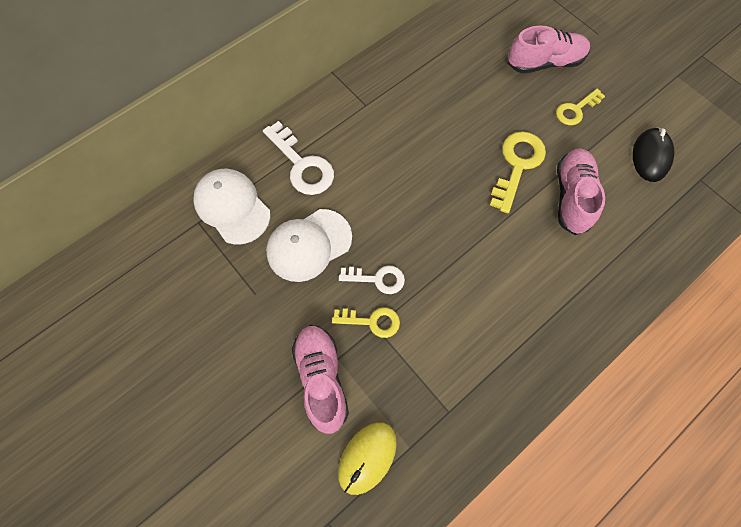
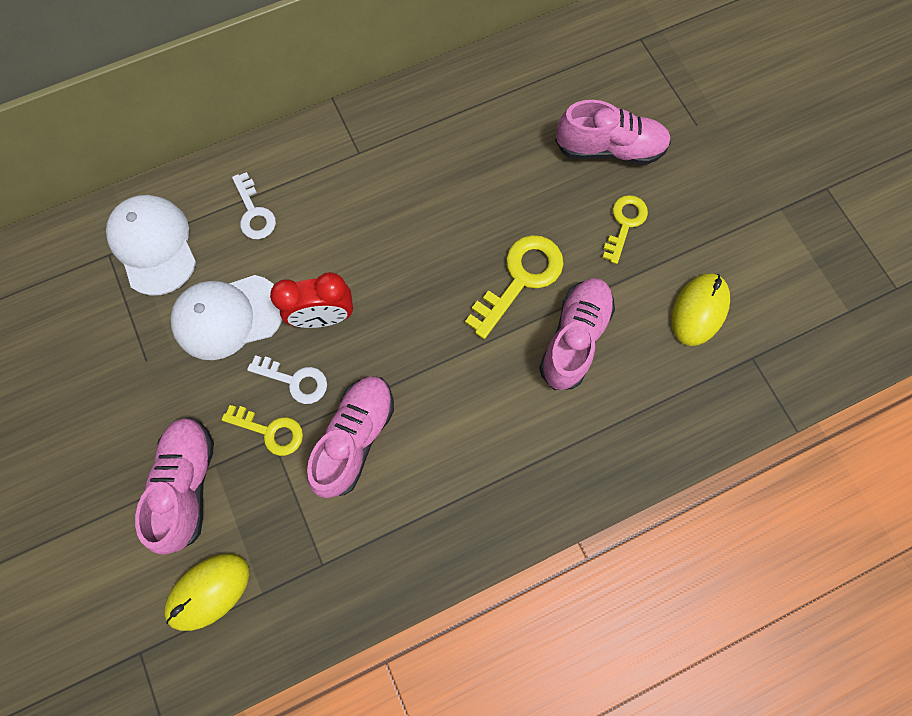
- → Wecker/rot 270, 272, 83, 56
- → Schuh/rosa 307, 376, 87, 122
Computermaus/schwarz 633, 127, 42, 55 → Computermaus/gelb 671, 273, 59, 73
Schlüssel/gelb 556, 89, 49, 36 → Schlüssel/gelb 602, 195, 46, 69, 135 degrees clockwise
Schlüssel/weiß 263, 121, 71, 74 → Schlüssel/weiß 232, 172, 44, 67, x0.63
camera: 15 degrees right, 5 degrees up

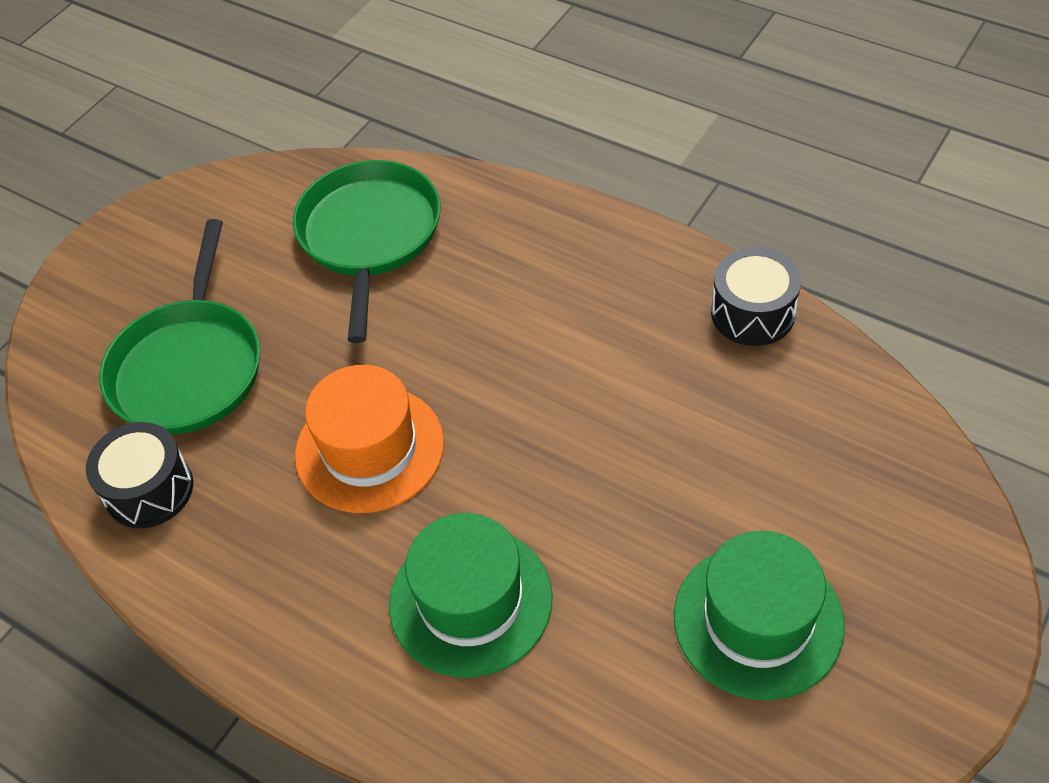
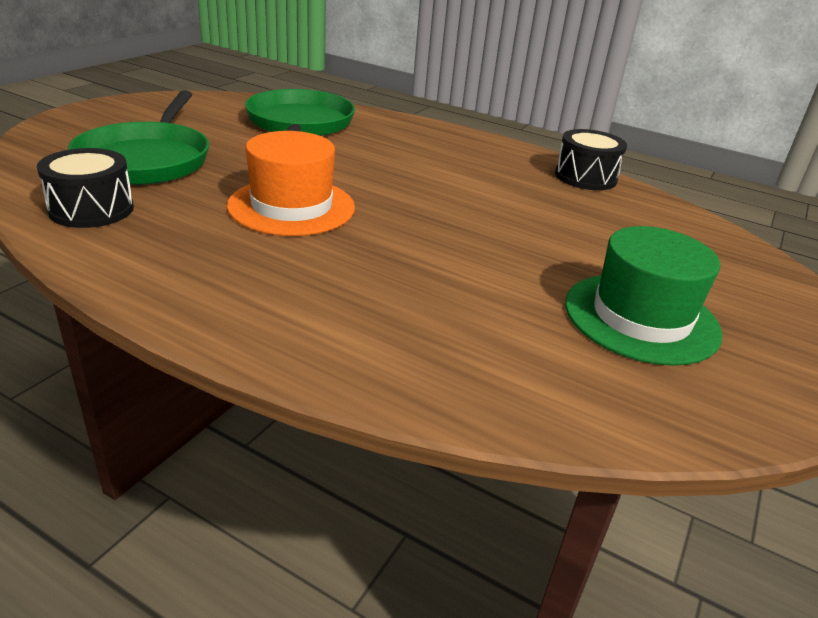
Hut/grün 389, 513, 164, 165 → -
camera: 10 degrees left, 20 degrees down

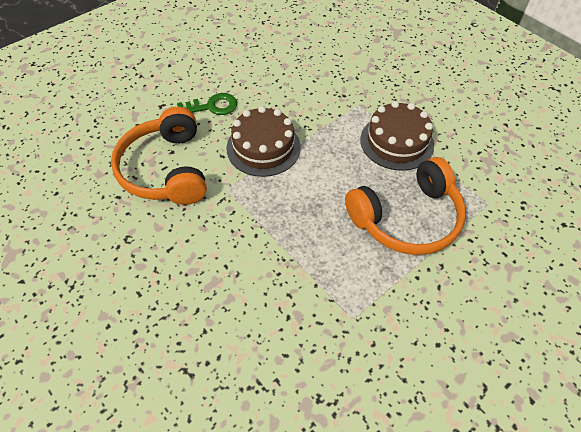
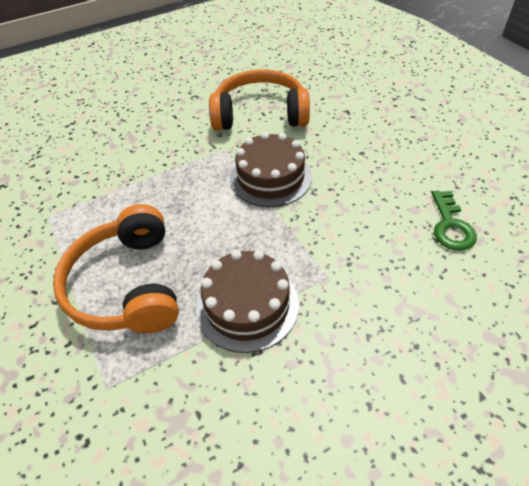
Schlüssel/grün 177, 93, 60, 22 → Schlüssel/grün 432, 191, 45, 60, relocated
camera: 105 degrees right, 5 degrees down

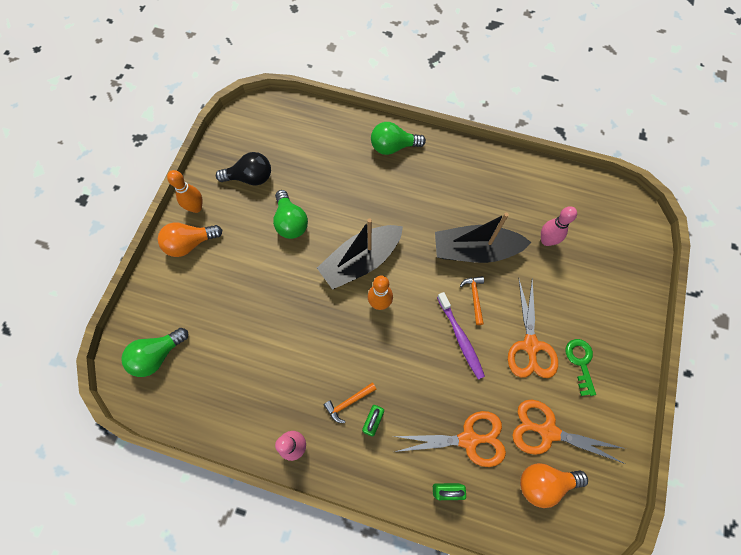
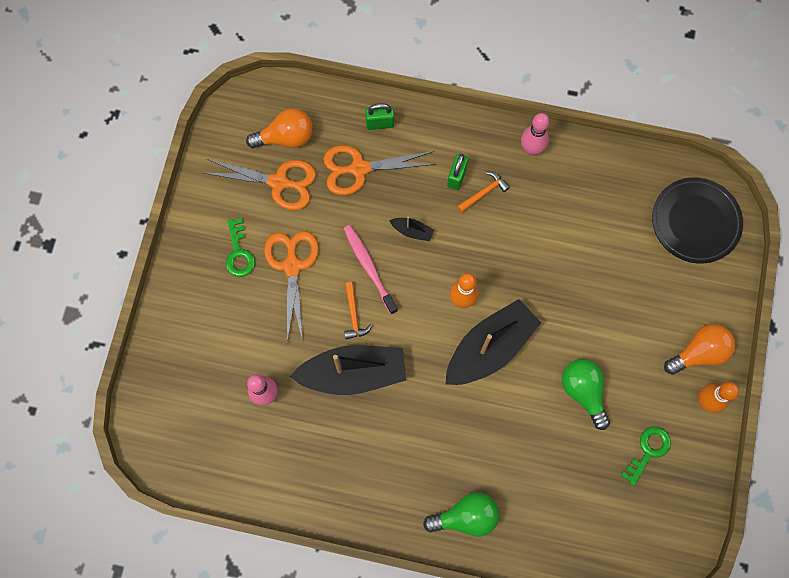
- → Boot/schwarz 389, 217, 45, 25
Glühbirne/grün 121, 328, 67, 49 → Teller/schwarz 652, 177, 91, 87
Glühbirne/schwarz 216, 152, 55, 33 → Schlüssel/grün 621, 426, 50, 60
Zahnbürste/lila 437, 292, 48, 88 → Zahnbürste/rosa 344, 225, 54, 89
camera: 175 degrees right, 5 degrees up

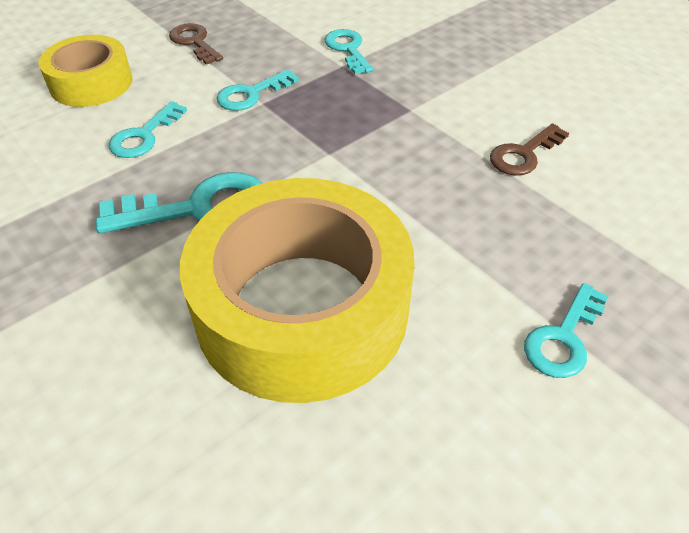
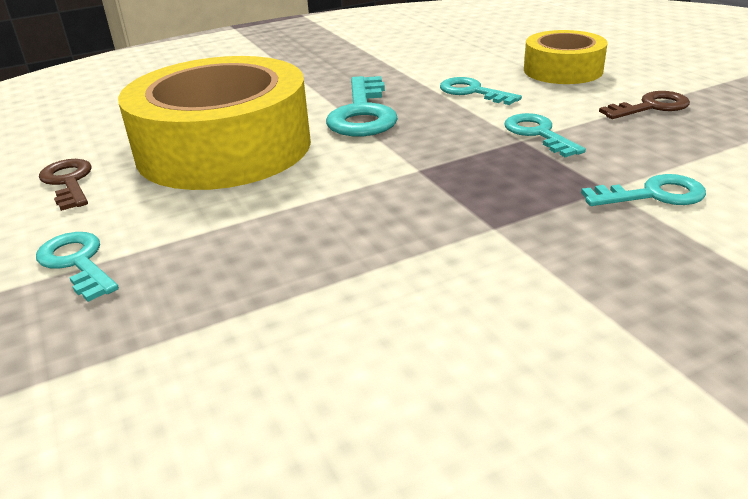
Schlüssel/braun 490, 123, 79, 53 → Schlüssel/braun 39, 159, 53, 52, relocated
camera: 105 degrees right, 15 degrees down

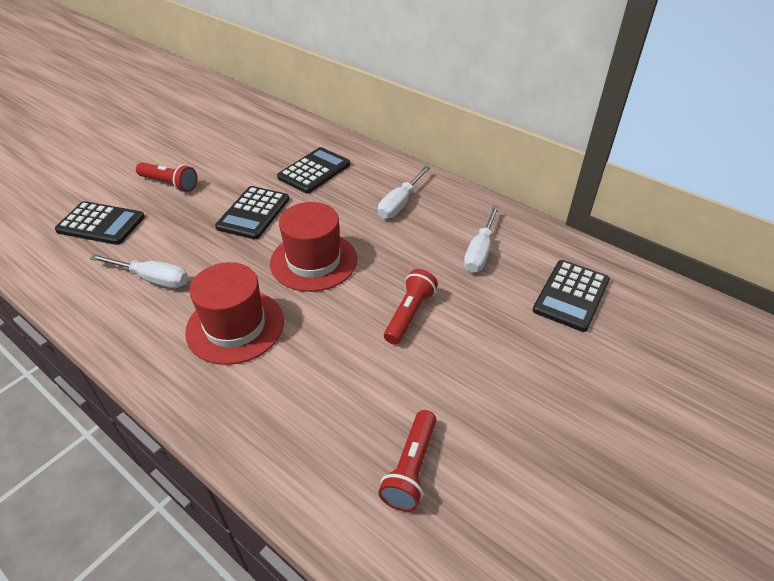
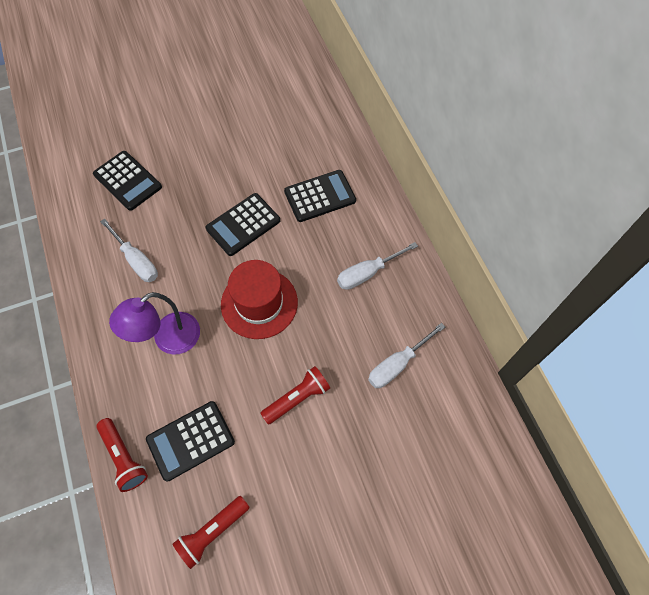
Taschenlampe/rot 136, 162, 61, 30 → Taschenlampe/rot 97, 418, 51, 74, relocated
Taschenrechner/schwarz 533, 260, 77, 72 → Taschenrechner/schwarz 146, 401, 89, 81, relocated
Hut/rot 185, 262, 99, 103 → Lampe/lila 109, 292, 91, 63
camera: 30 degrees right, 20 degrees up

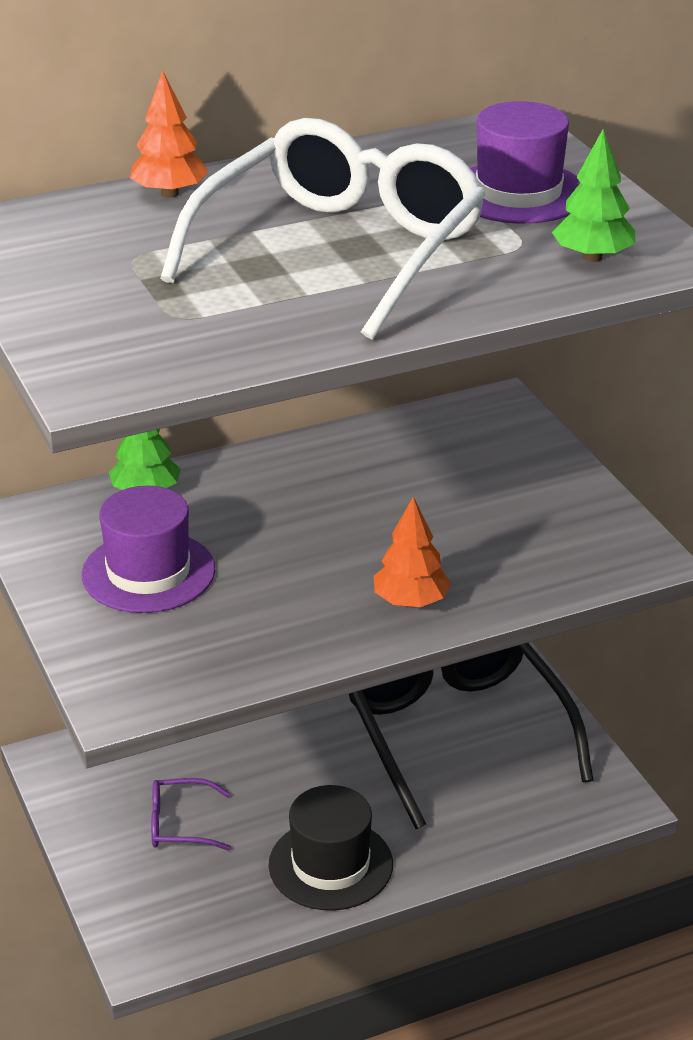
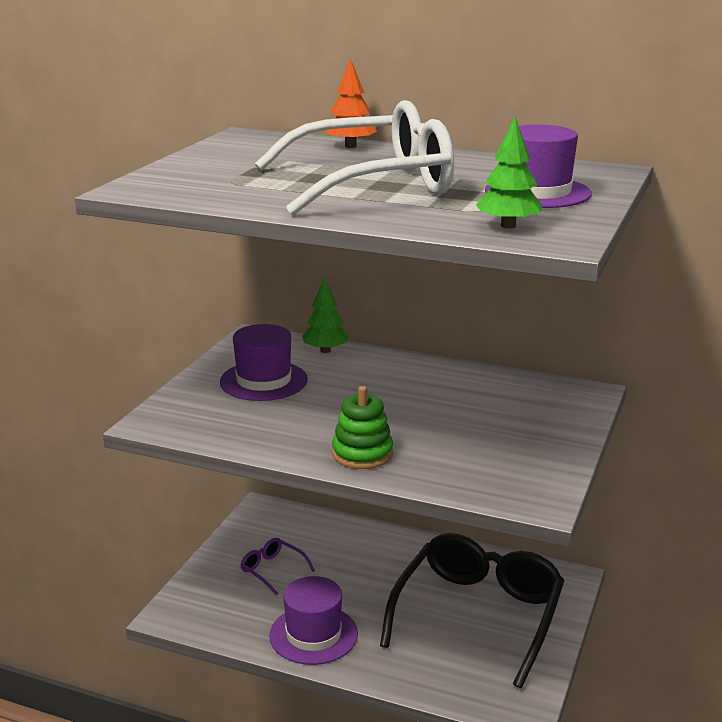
Baum/orange 374, 496, 77, 111 → Stapelspielzeug/grün 332, 386, 61, 83
Hut/schwarz 269, 785, 124, 125 → Hut/lila 269, 576, 89, 89
camera: 45 degrees right, 10 degrees down

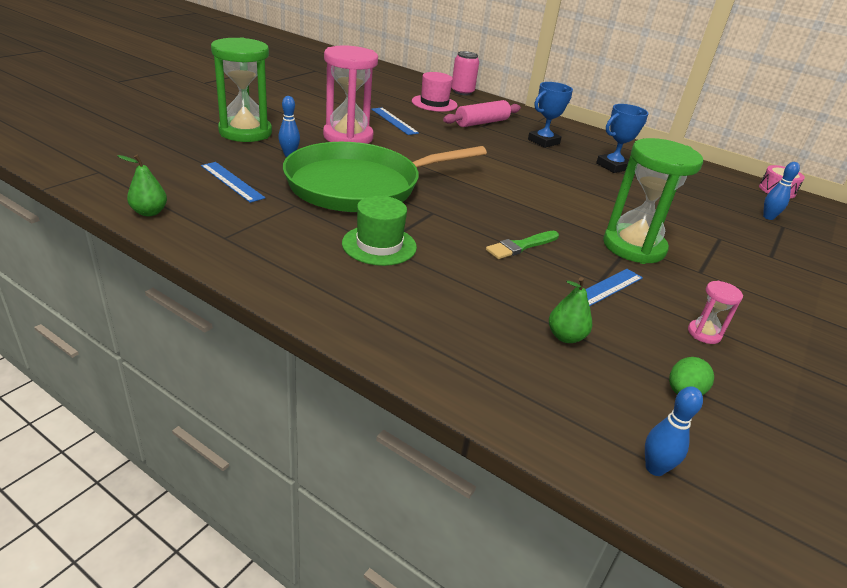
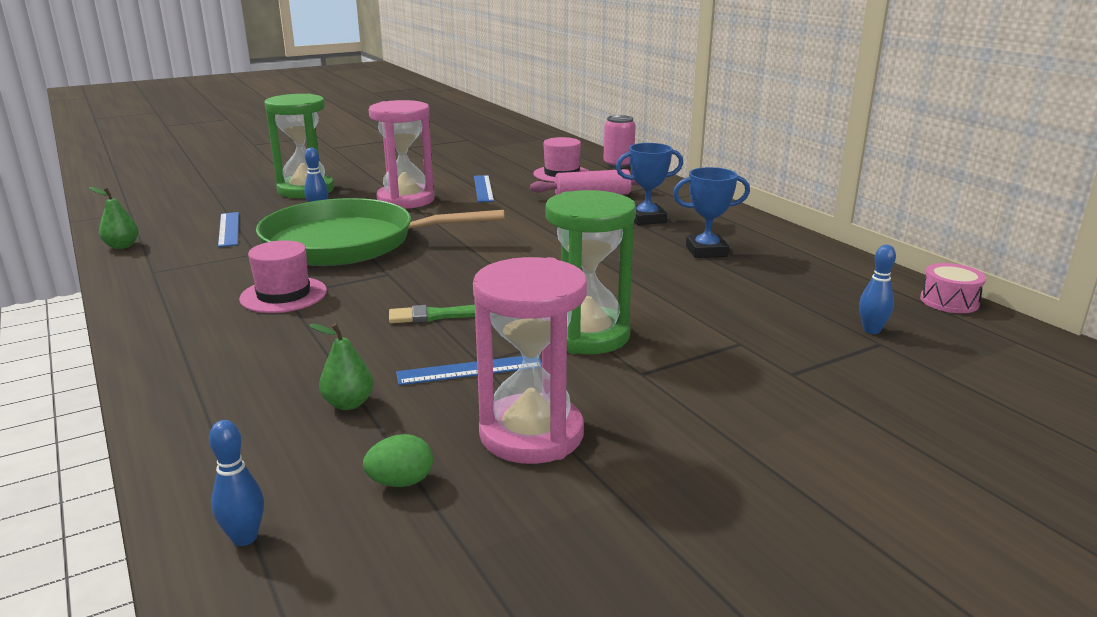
Hut/grün 342, 196, 75, 70 → Hut/rosa 239, 240, 88, 73
Sanduhr/rosa 688, 281, 55, 63 → Sanduhr/rosa 473, 257, 114, 207, x2.31
camera: 30 degrees right, 10 degrees down

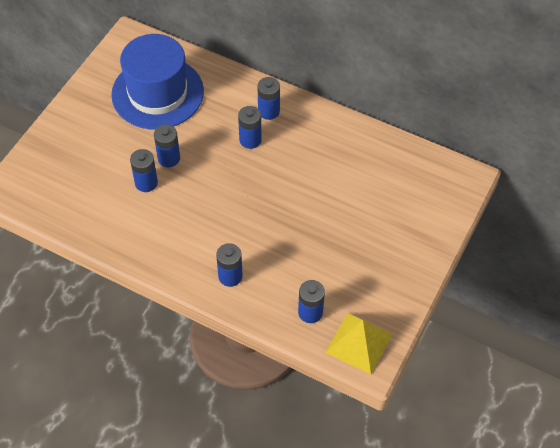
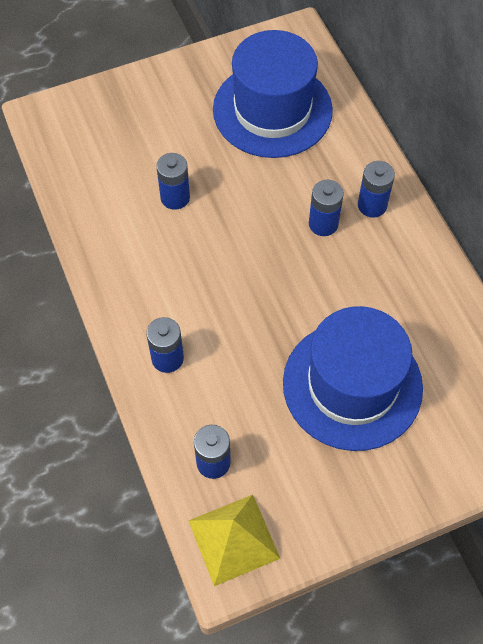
Batterie/blau 154, 124, 26, 43 → -
- → Hut/blau 283, 306, 140, 145
camera: 40 degrees right, 5 degrees up

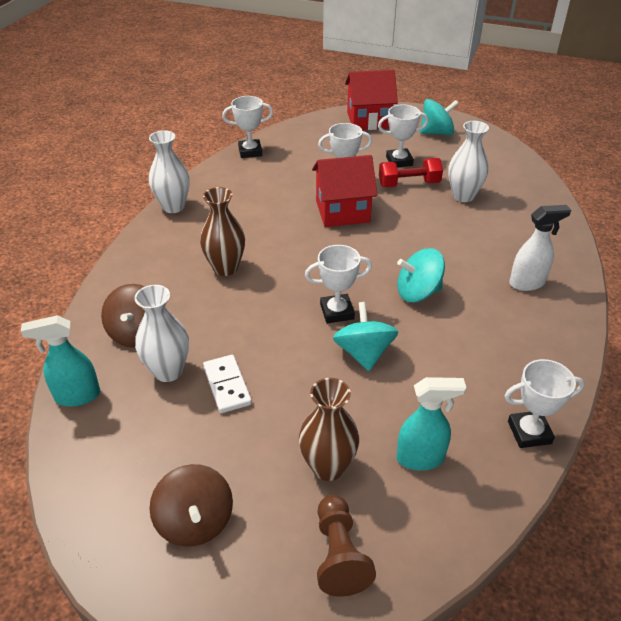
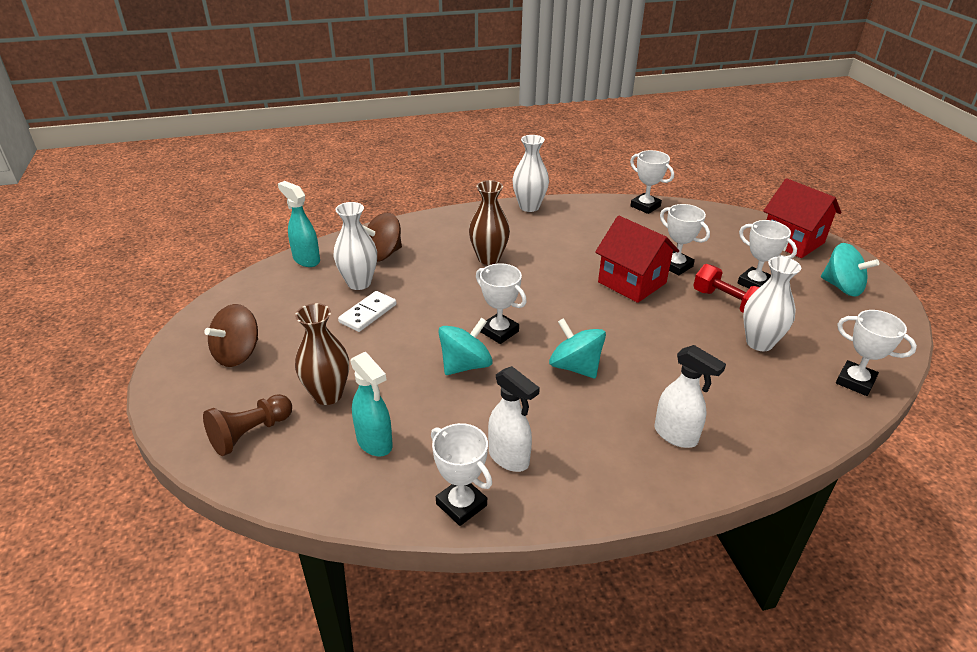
- → Sprühflasche/weiß 488, 366, 52, 106
- → Pokal/weiß 836, 310, 81, 86
camera: 55 degrees right, 5 degrees down

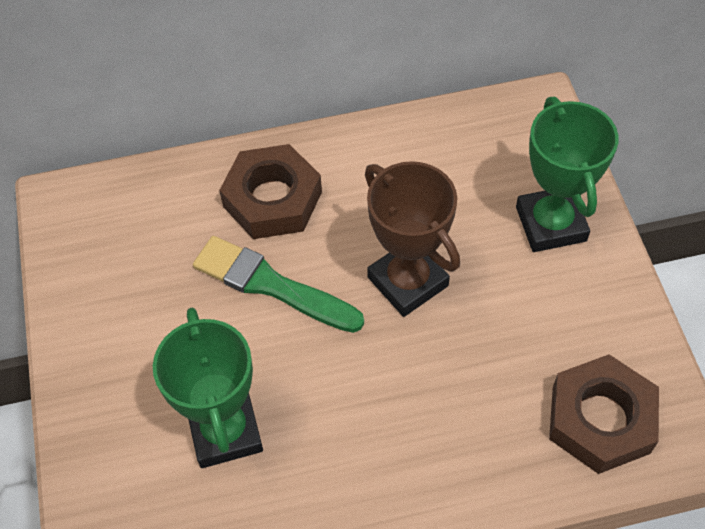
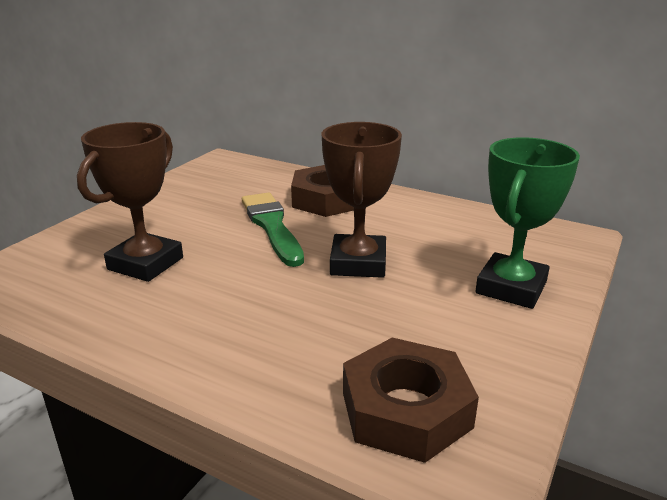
Pokal/grün 153, 308, 110, 160 → Pokal/braun 77, 122, 106, 160
camera: 40 degrees right, 30 degrees down

